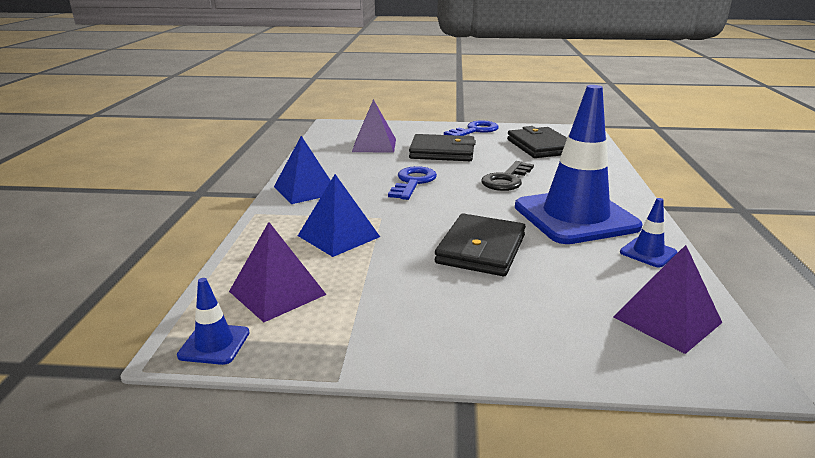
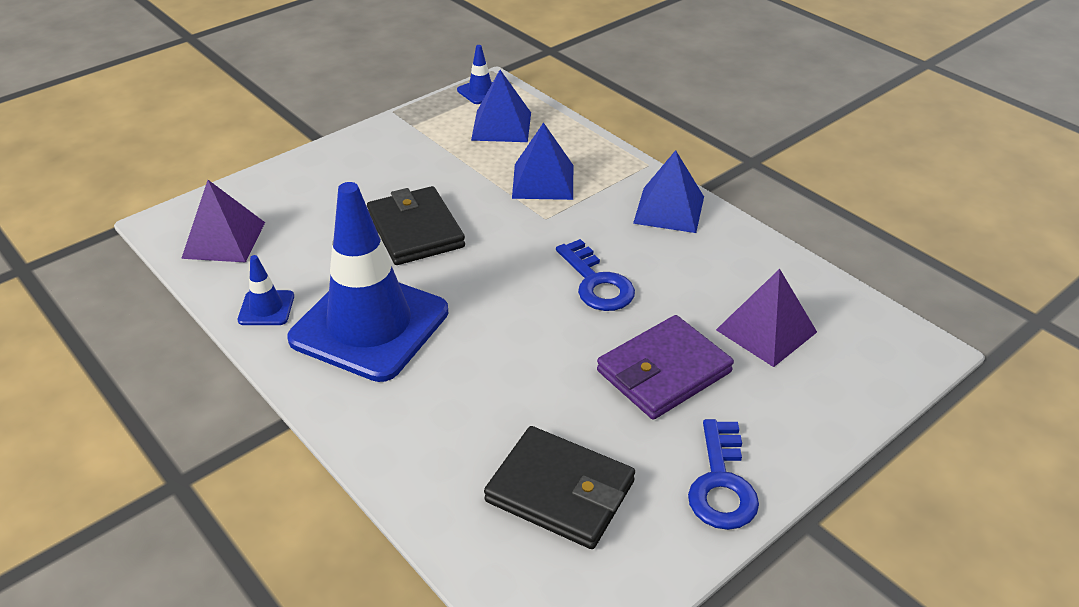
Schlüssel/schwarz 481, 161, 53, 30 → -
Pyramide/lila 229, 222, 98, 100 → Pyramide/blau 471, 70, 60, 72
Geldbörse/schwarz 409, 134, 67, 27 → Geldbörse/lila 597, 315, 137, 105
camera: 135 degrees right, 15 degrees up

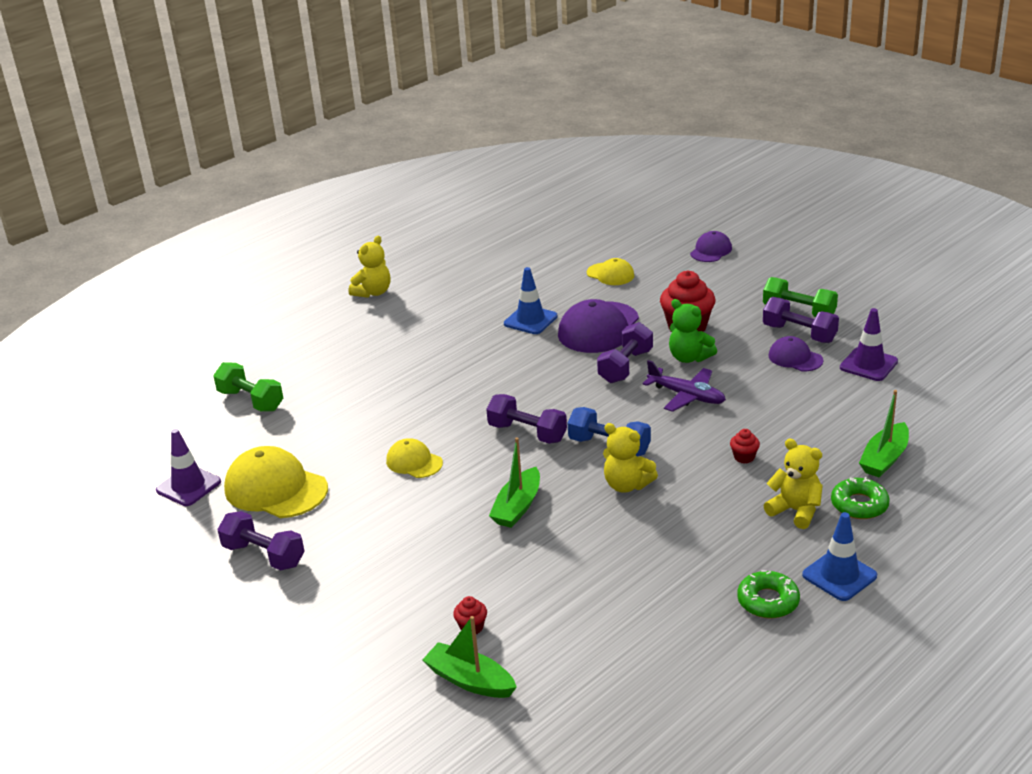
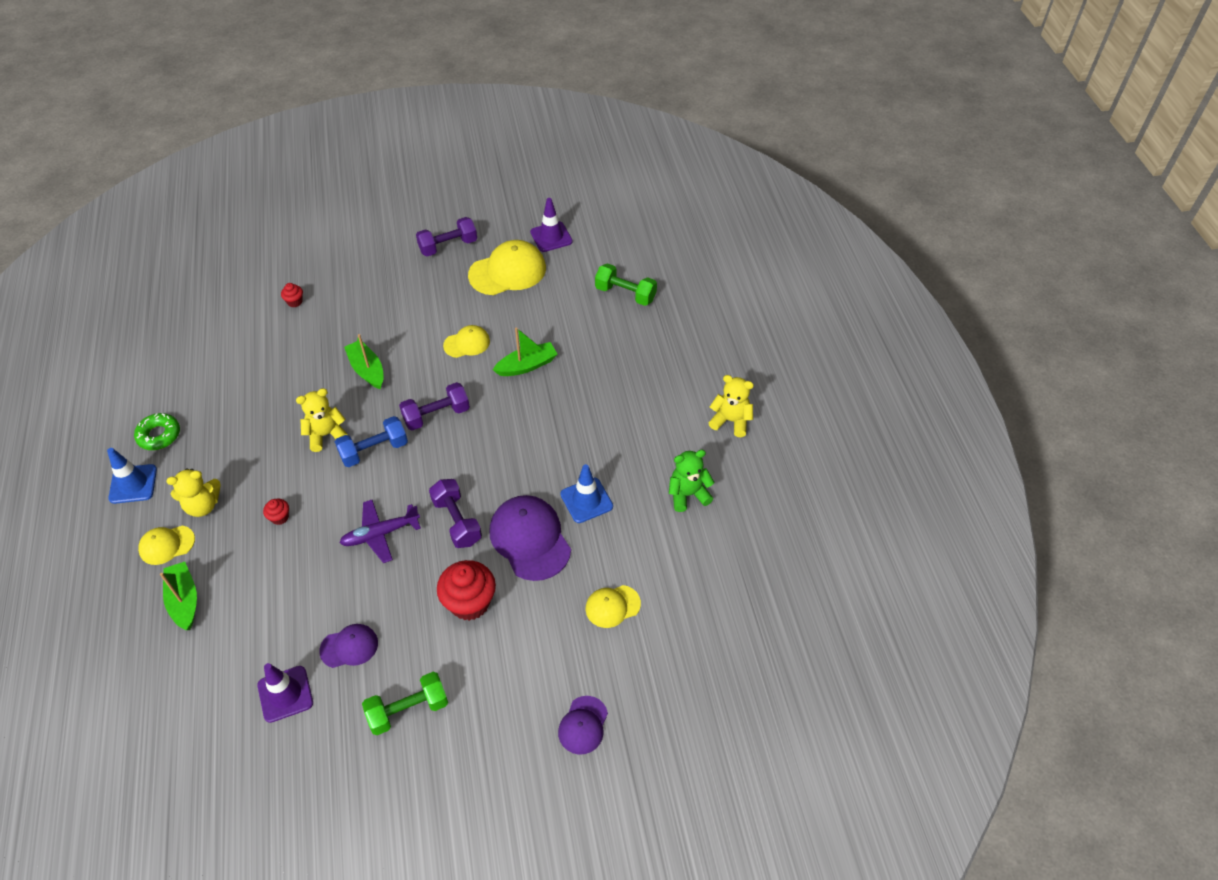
Hantel/lila 763, 297, 76, 46 → -
Boot/grün 422, 616, 95, 82 → Boot/grün 493, 327, 64, 49, relocated
Teddybär/grün 669, 299, 48, 64 → Teddybär/grün 669, 450, 46, 62, relocated
Donut/grün 831, 477, 59, 42 → Kappe/gelb 138, 526, 57, 39
Hantel/grün 213, 362, 70, 49 → Hantel/grün 595, 263, 62, 43, 45 degrees clockwise
Teddybär/gelb 349, 236, 41, 62 → Teddybär/gelb 709, 375, 45, 62, 135 degrees clockwise
Kappe/lila 690, 231, 42, 31 → Kappe/lila 558, 696, 50, 59, 45 degrees clockwise
camera: 120 degrees right, 20 degrees up

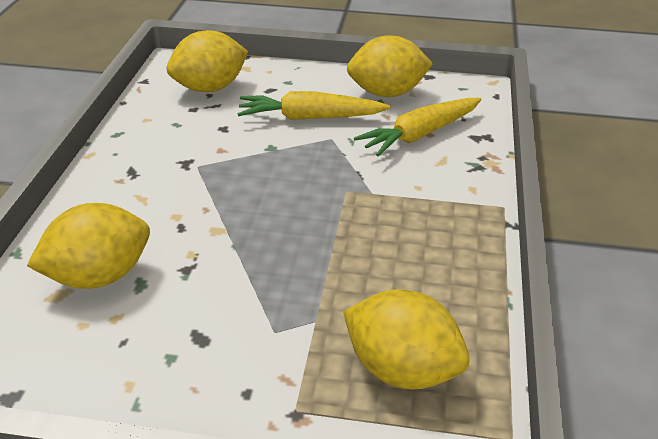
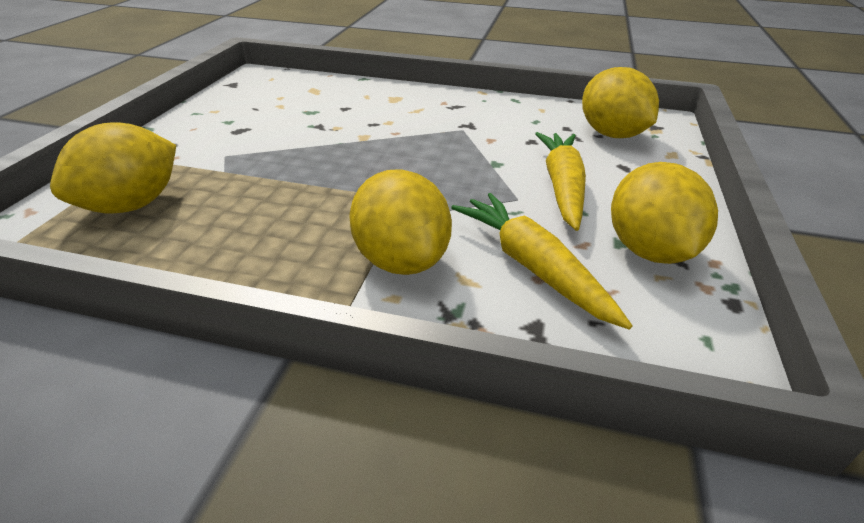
Zitrone/gelb 27, 203, 123, 86 → Zitrone/gelb 349, 169, 103, 106, relocated
camera: 95 degrees right, 0 degrees up

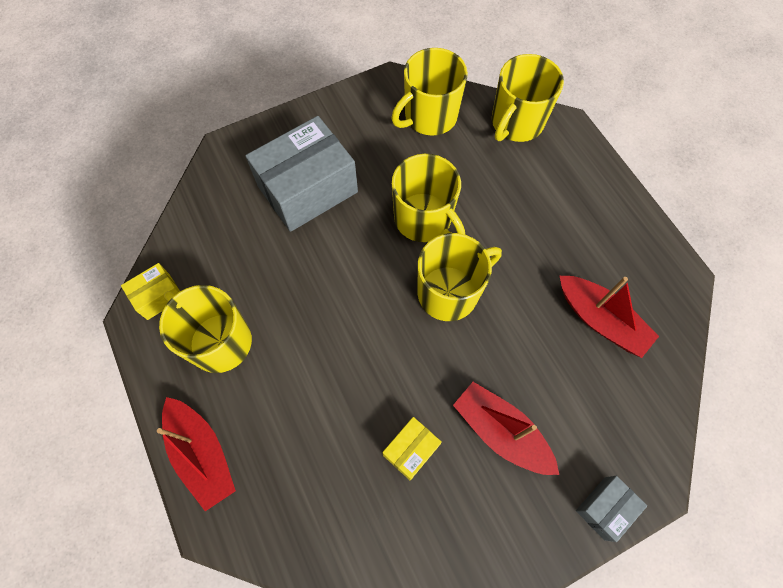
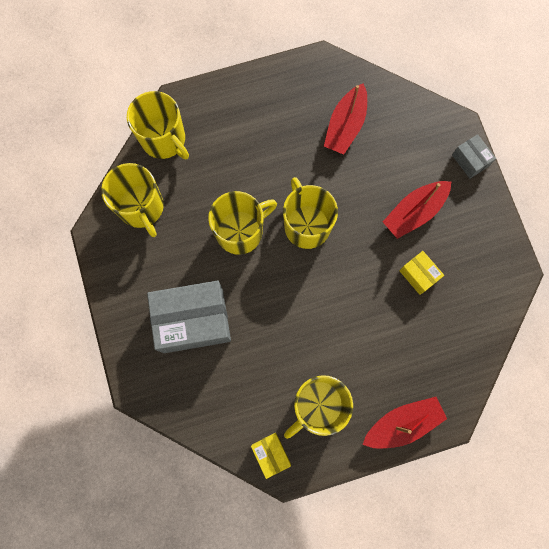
Schachtel/grau 245, 116, 113, 116 → Schachtel/grau 147, 281, 84, 72, 75 degrees counterclockwise
Boot/rot 560, 276, 99, 82 → Boot/rot 324, 83, 43, 71, 150 degrees clockwise
camera: 80 degrees left, 10 degrees up

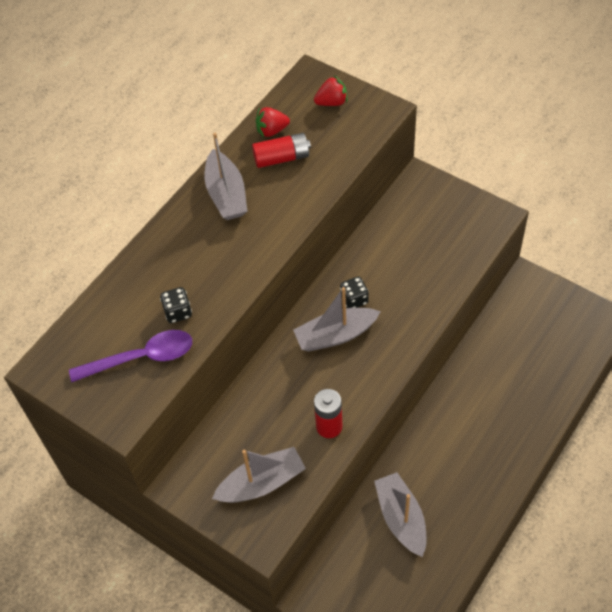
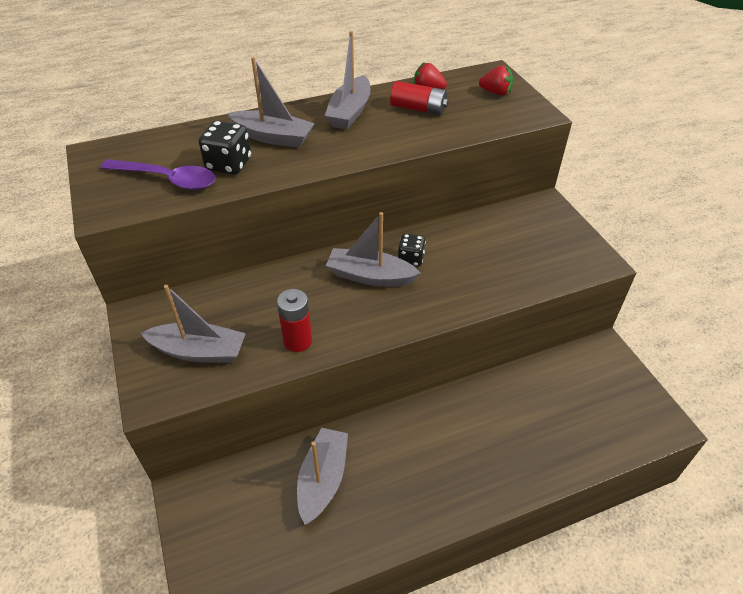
- → Boot/grau 227, 57, 88, 91
Spielwürfel/schwarz 160, 287, 32, 36 → Spielwürfel/schwarz 199, 121, 52, 54, x1.51
camera: 30 degrees right, 10 degrees down

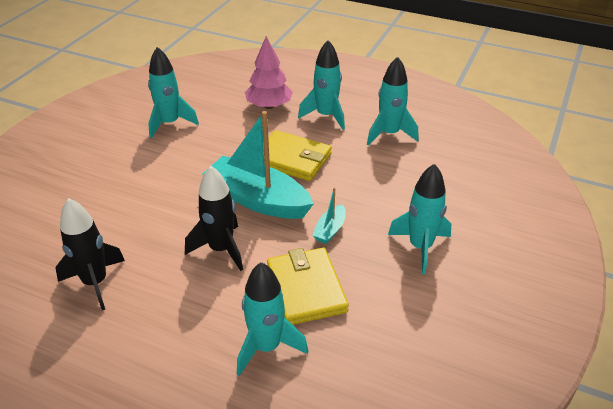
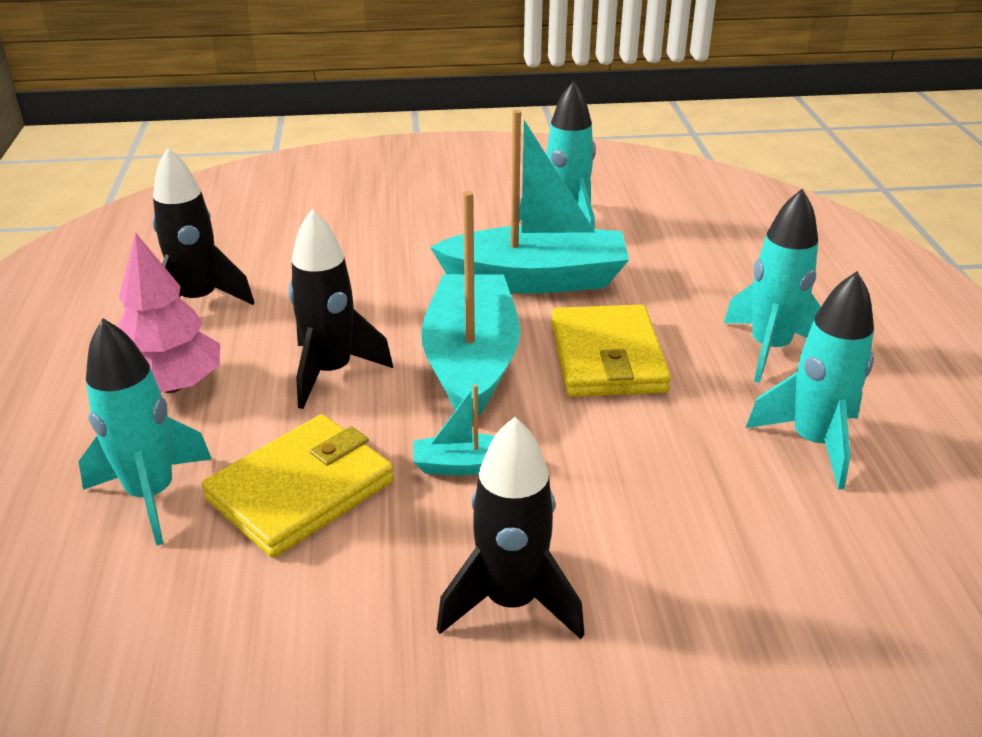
- → Boot/türkis 430, 110, 199, 184
Baum/rosa 245, 36, 48, 73 → Baum/rosa 117, 232, 103, 161, relocated
Rakete/türkis 388, 164, 63, 110 → Rakete/schwarz 437, 417, 148, 222
camera: 60 degrees right, 5 degrees down

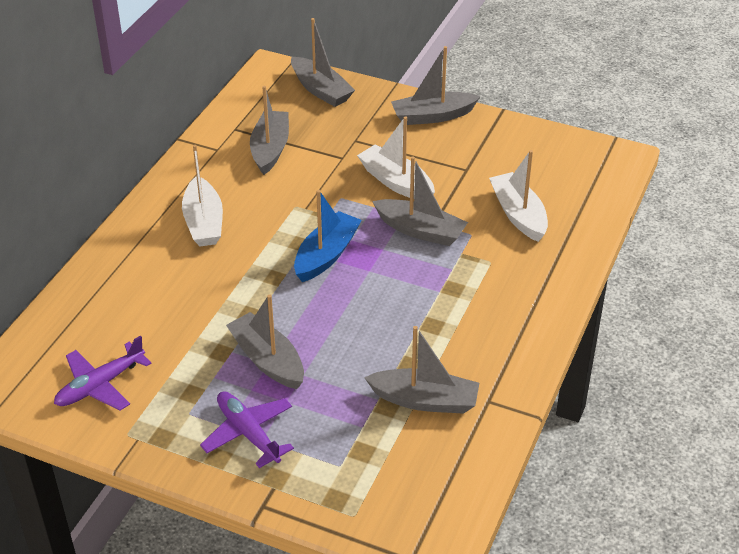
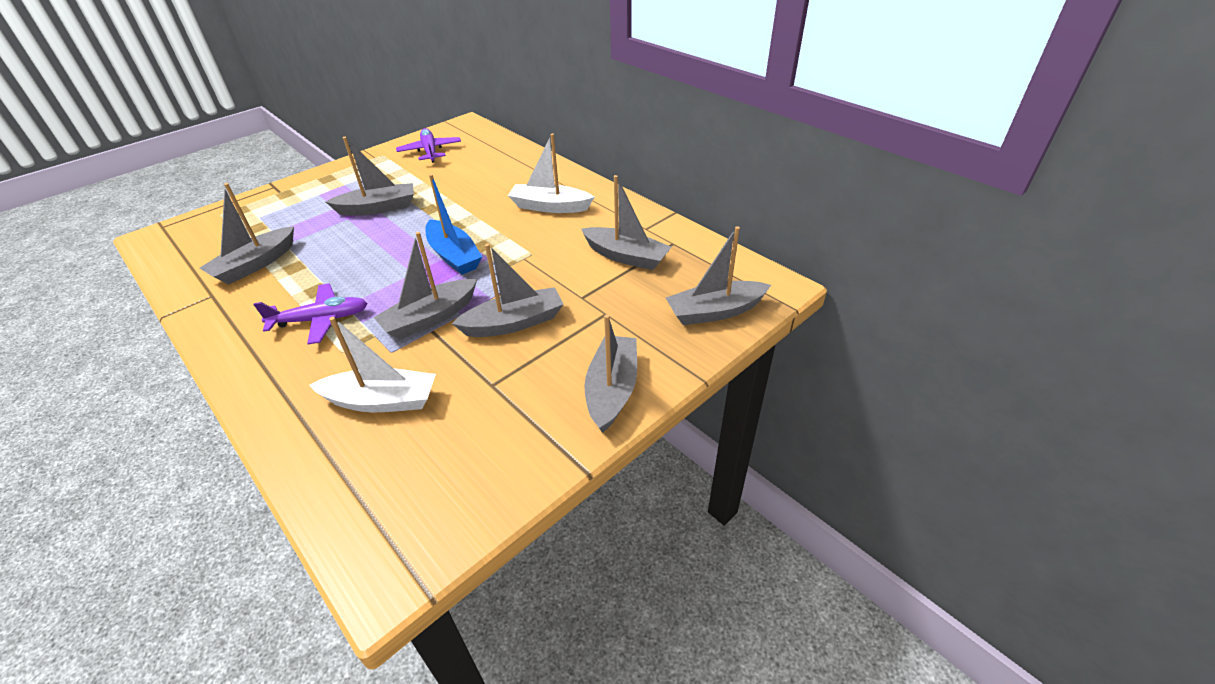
Flugzeug/lila 200, 391, 94, 77 → Flugzeug/lila 253, 283, 115, 61, relocated
Boot/weiß 357, 116, 78, 82 → Boot/grau 452, 244, 112, 93
camera: 115 degrees right, 0 degrees up

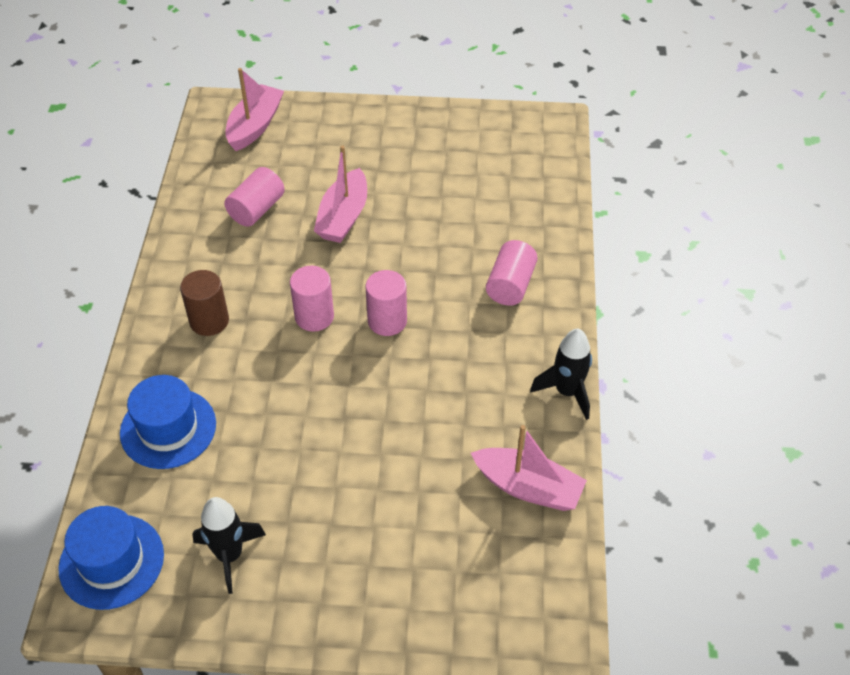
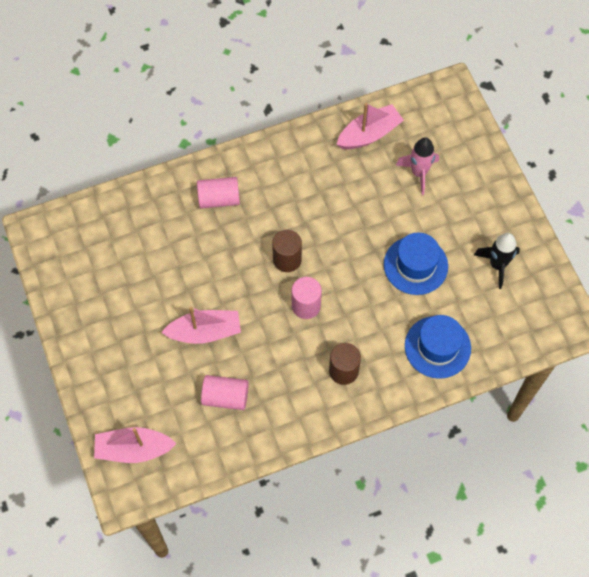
Rakete/schwarz 530, 329, 62, 91 → -
- → Rakete/rosa 396, 137, 43, 58
Hut/blau 58, 506, 106, 104 → Hut/blau 384, 232, 64, 63, relocated
Vollzylinder/rosa 366, 270, 41, 66 → Vollzylinder/braun 272, 230, 30, 42
Boot/rosa 471, 425, 116, 86 → Boot/rosa 336, 103, 68, 46, 60 degrees clockwise
camera: 115 degrees left, 15 degrees up

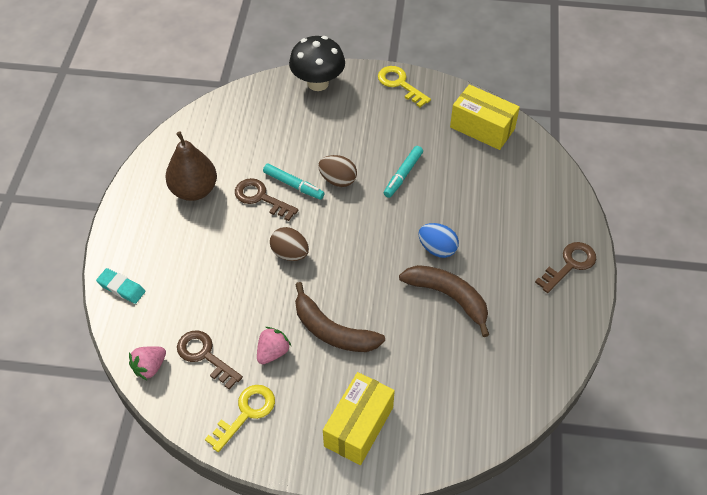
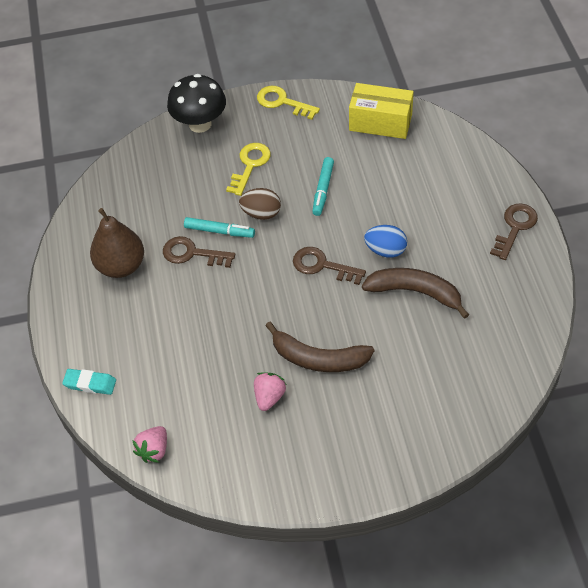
Ei/braun 270, 227, 39, 34 → -
Schachtel/gelb 323, 372, 72, 93 → -
Schlüssel/braun 177, 330, 66, 59 → Schlüssel/braun 293, 247, 73, 38, relocated
Schlüssel/gelb 205, 385, 70, 67 → Schlüssel/gelb 226, 143, 45, 53, relocated
camera: 15 degrees left, 0 degrees up

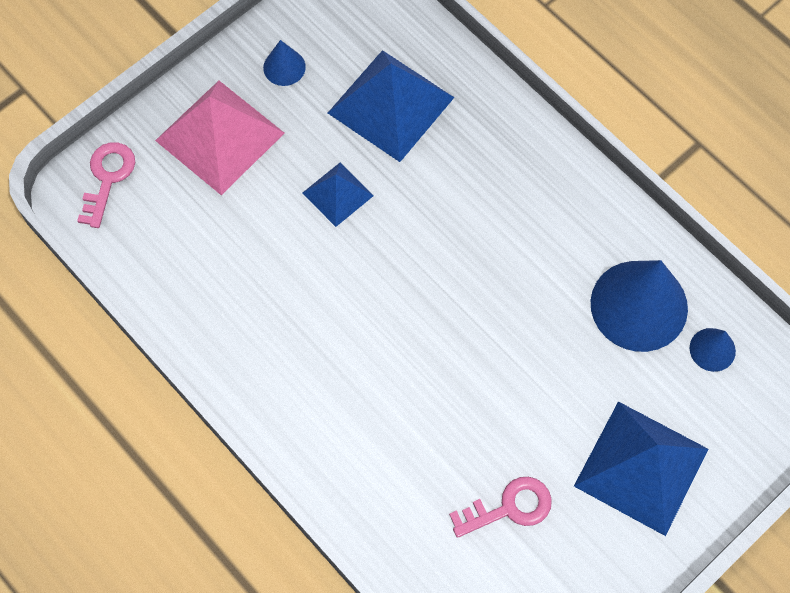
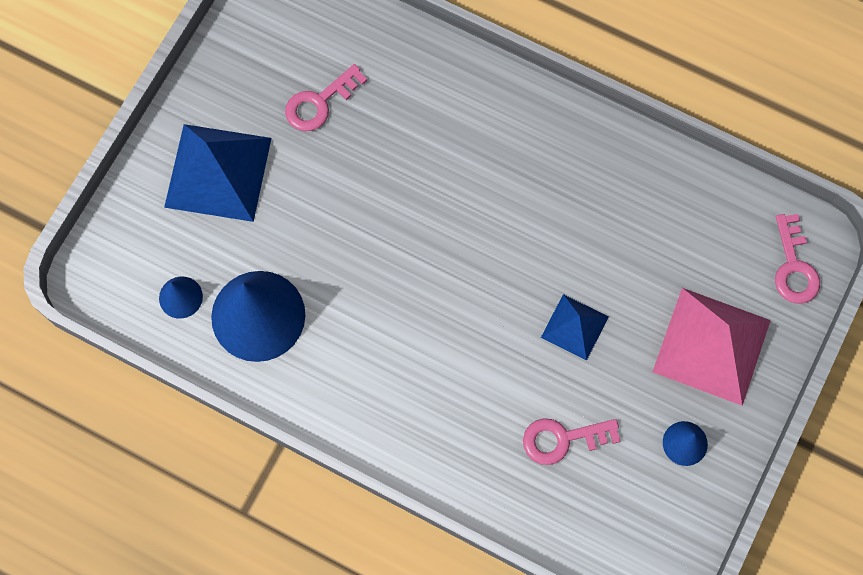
Pyramide/blau 328, 50, 127, 112 → Schlüssel/rosa 523, 418, 97, 47
camera: 160 degrees right, 5 degrees up

